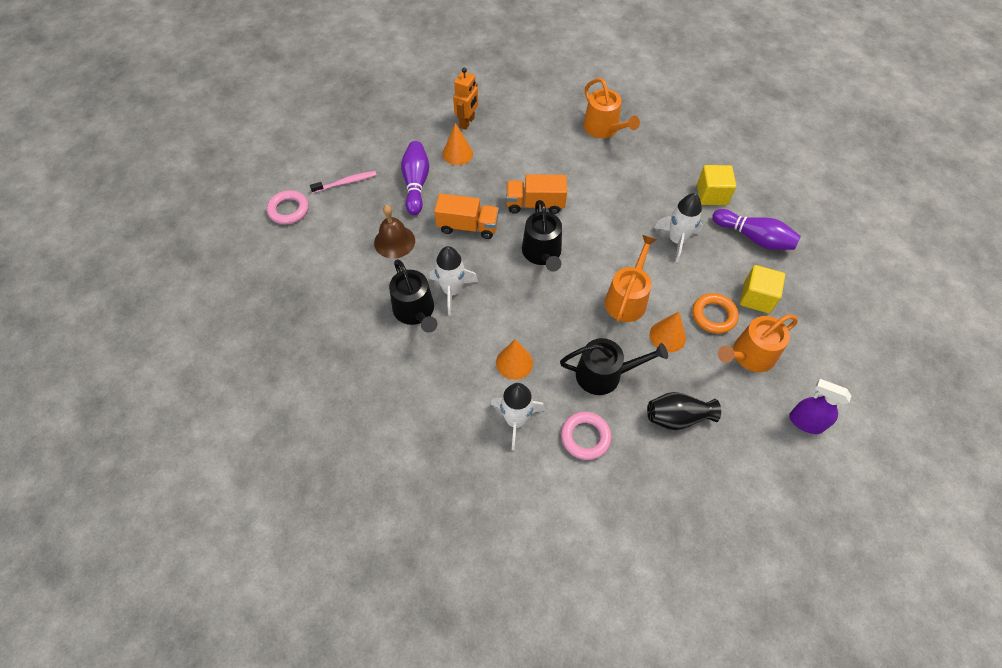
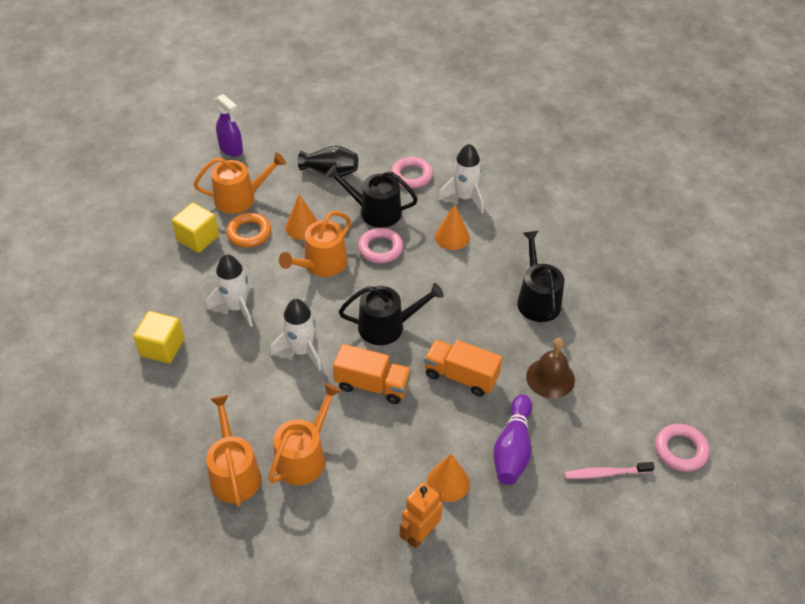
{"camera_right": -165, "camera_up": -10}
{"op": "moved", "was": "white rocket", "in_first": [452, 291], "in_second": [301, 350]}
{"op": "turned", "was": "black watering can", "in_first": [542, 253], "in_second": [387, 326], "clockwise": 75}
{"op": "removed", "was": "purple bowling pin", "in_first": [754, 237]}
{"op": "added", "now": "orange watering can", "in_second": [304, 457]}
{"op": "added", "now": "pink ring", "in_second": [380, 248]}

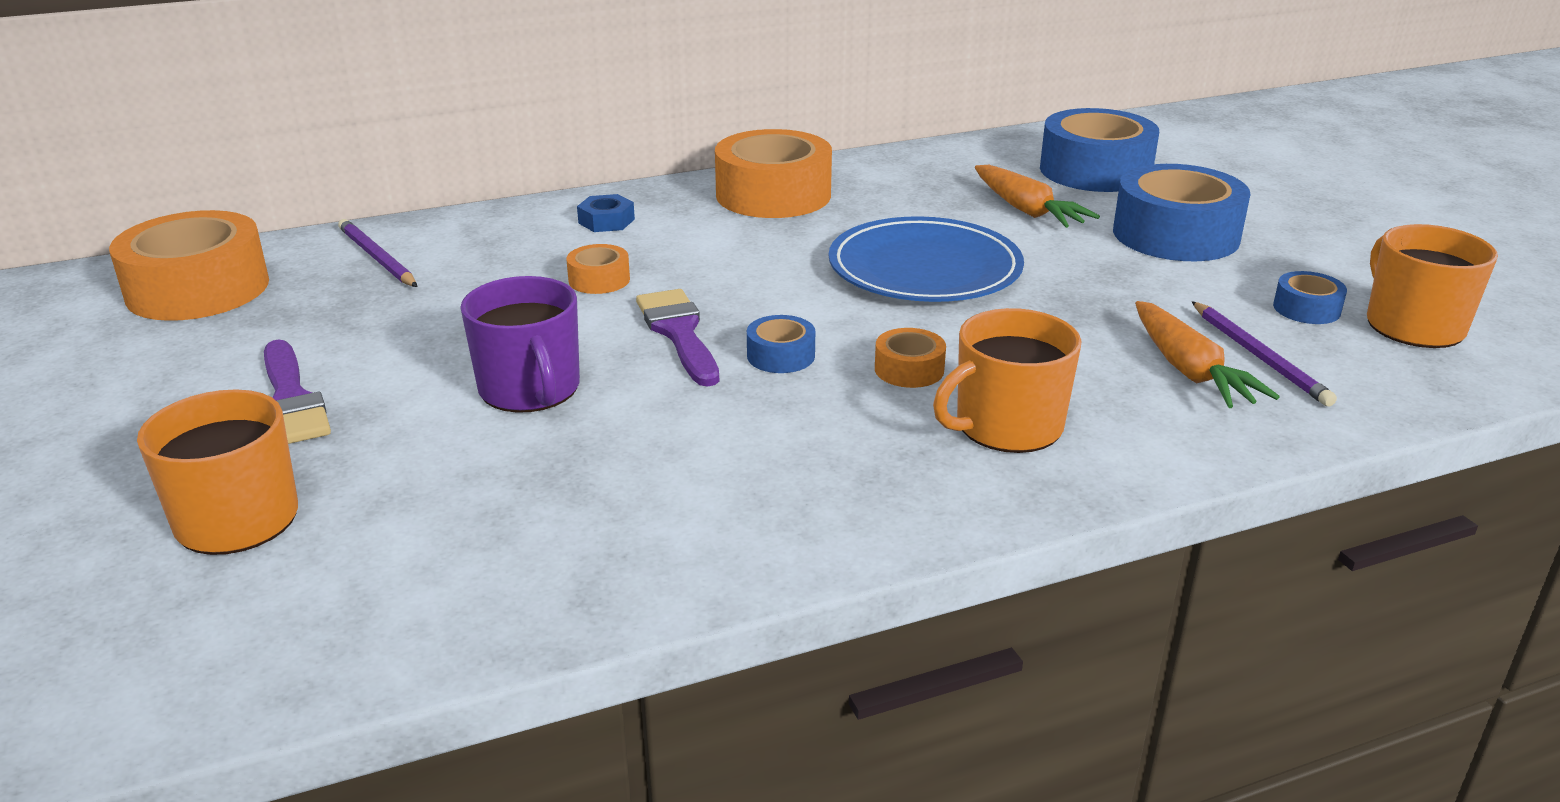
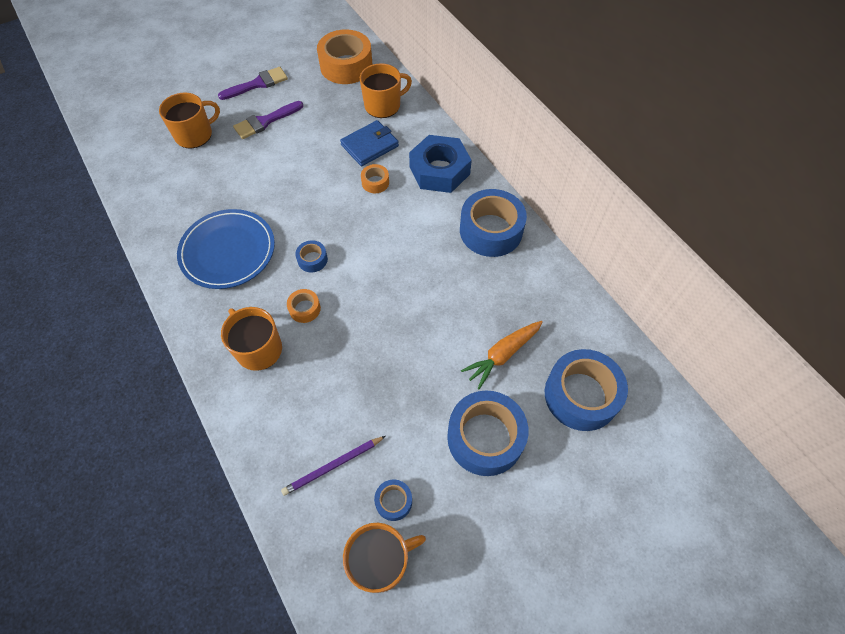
{"camera_right": 80, "camera_up": 30}
{"op": "replaced", "was": "purple pencil", "now": "orange mug", "in_first": [377, 258], "in_second": [383, 105]}
{"op": "removed", "was": "purple mug", "in_first": [530, 389]}
{"op": "resized", "was": "blue nut", "in_first": [606, 221], "in_second": [439, 170], "ratio": 2.23}
{"op": "moved", "was": "purple brush", "in_first": [679, 333], "in_second": [257, 84]}
{"op": "recoloured", "was": "orange tape", "now": "blue tape", "in_first": [773, 195], "in_second": [491, 230]}
{"op": "moved", "was": "blue plate", "in_first": [924, 269], "in_second": [228, 251]}
{"op": "removed", "was": "orange carrot", "in_first": [1189, 370]}
{"op": "added", "now": "blue wallet", "in_second": [370, 145]}

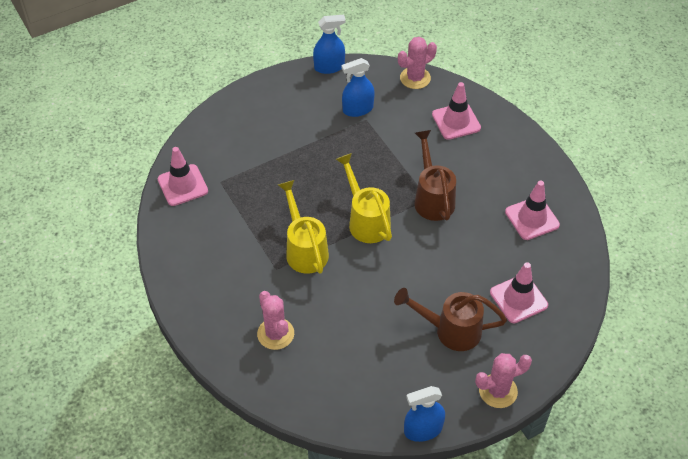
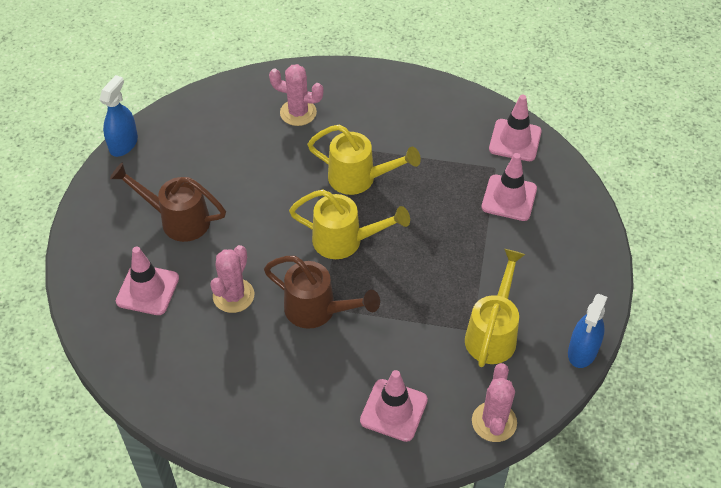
{"camera_right": 130, "camera_up": 0}
{"op": "replaced", "was": "blue spray bottle", "now": "yellow watering can", "in_first": [358, 109], "in_second": [493, 332]}
{"op": "turned", "was": "brown watering can", "in_first": [450, 330], "in_second": [177, 219], "clockwise": -120}
{"op": "moved", "was": "pink cactus", "in_first": [498, 391], "in_second": [233, 295]}
{"op": "moved", "was": "pink traffic cone", "in_first": [532, 218], "in_second": [509, 198]}

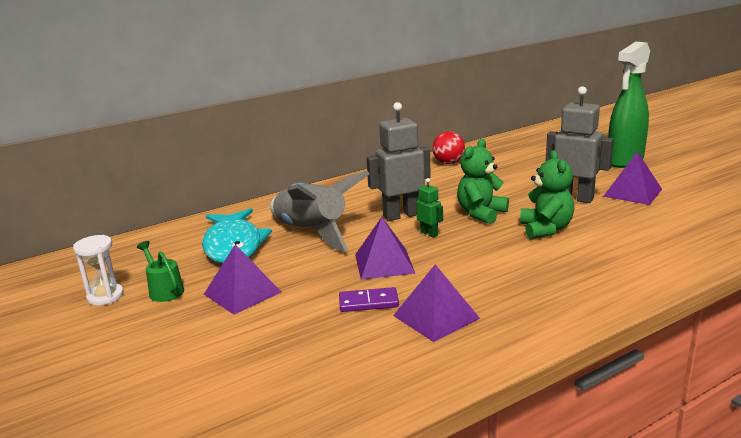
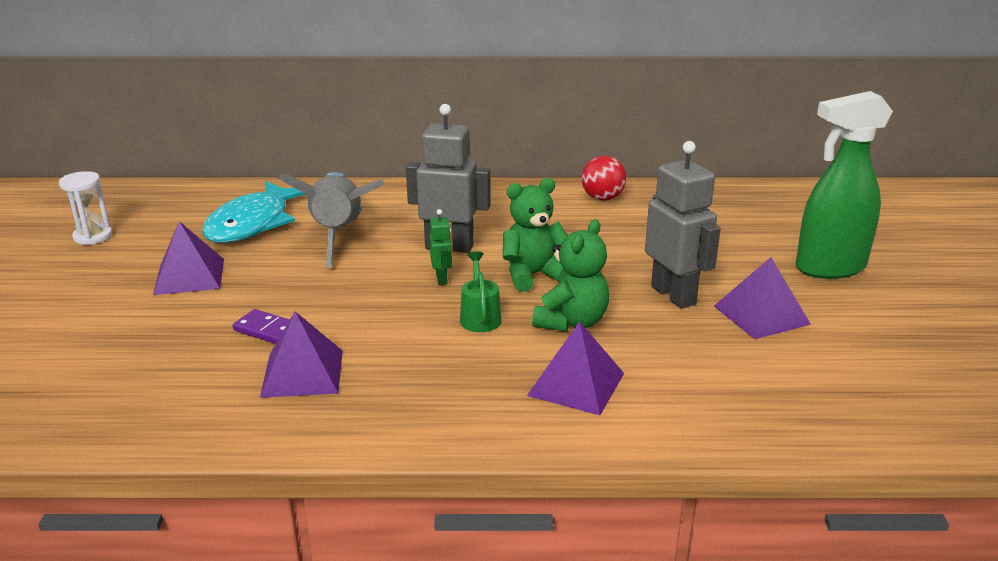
{"camera_right": 30, "camera_up": 5}
{"op": "moved", "was": "green watering can", "in_first": [164, 290], "in_second": [480, 317]}
{"op": "moved", "was": "purple pyramid", "in_first": [384, 263], "in_second": [576, 384]}

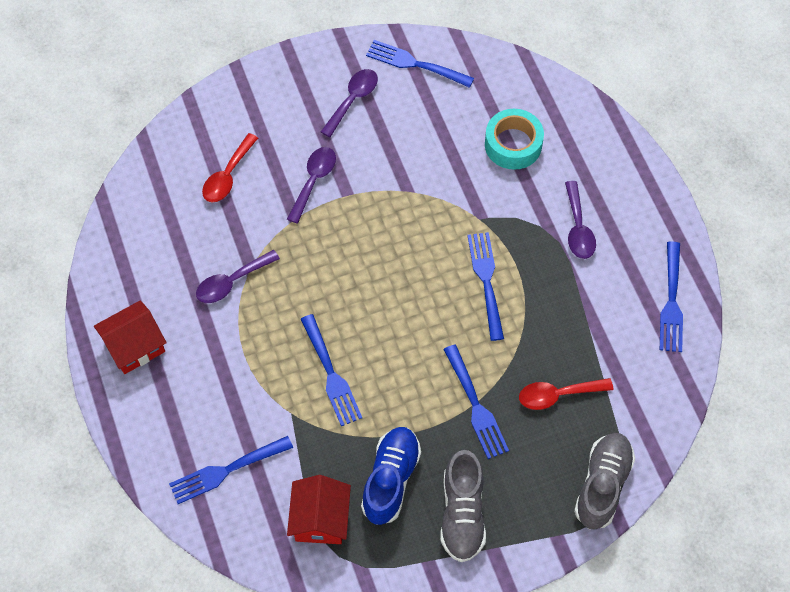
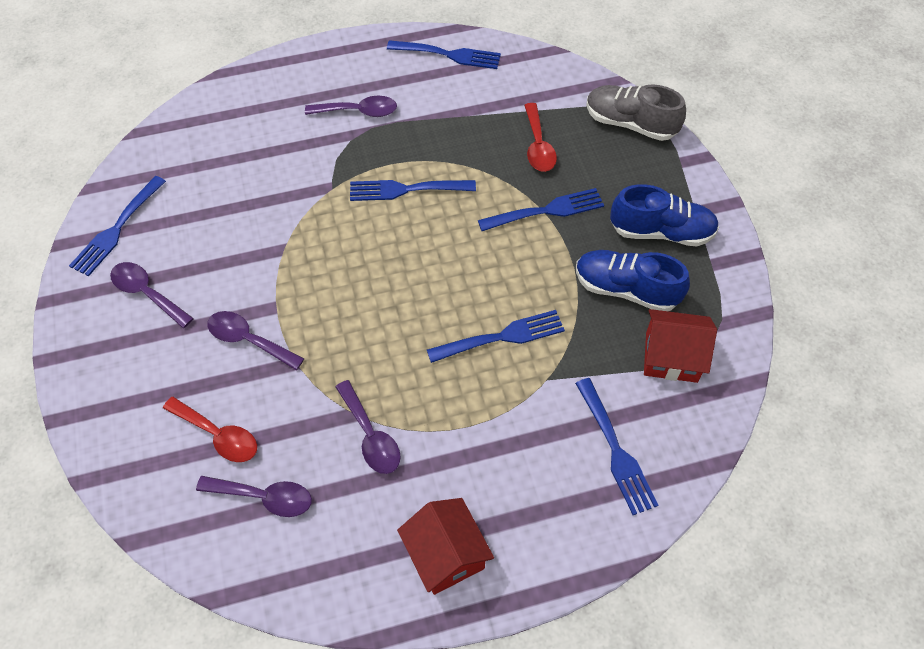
{"camera_right": -85, "camera_up": -5}
{"op": "recoloured", "was": "grey shoe", "now": "blue shoe", "in_first": [462, 513], "in_second": [661, 232]}
{"op": "removed", "was": "turquoise tape", "in_first": [513, 144]}
{"op": "added", "now": "purple spoon", "in_second": [264, 497]}

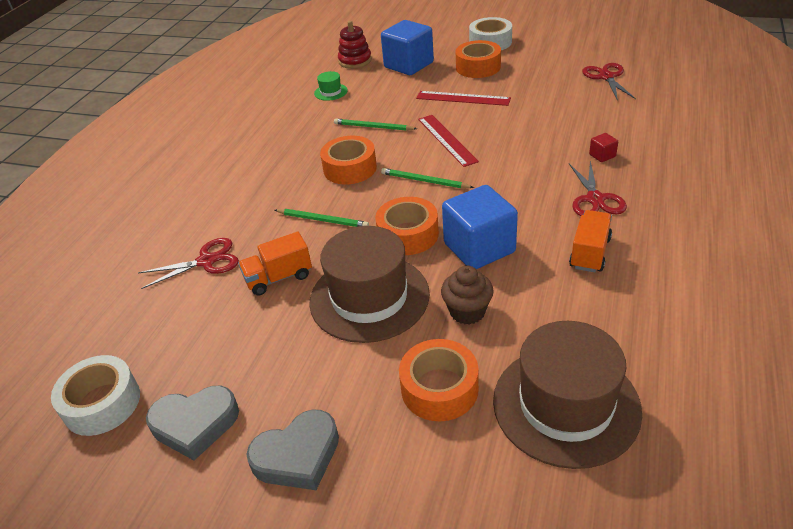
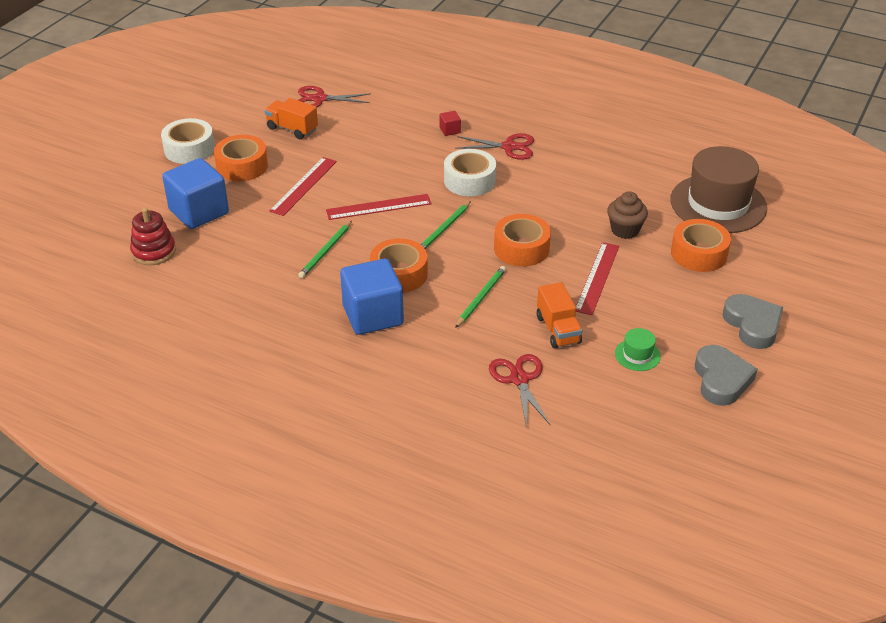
{"camera_right": -85, "camera_up": 0}
{"op": "moved", "was": "white tape", "in_first": [102, 403], "in_second": [469, 180]}
{"op": "replaced", "was": "brown hat", "now": "red ruler", "in_first": [369, 297], "in_second": [597, 278]}
{"op": "moved", "was": "green hat", "in_first": [330, 92], "in_second": [637, 355]}
{"op": "moved", "was": "blue cube", "in_first": [479, 248], "in_second": [373, 315]}
{"op": "moved", "was": "orange truck", "in_first": [589, 253], "in_second": [292, 129]}

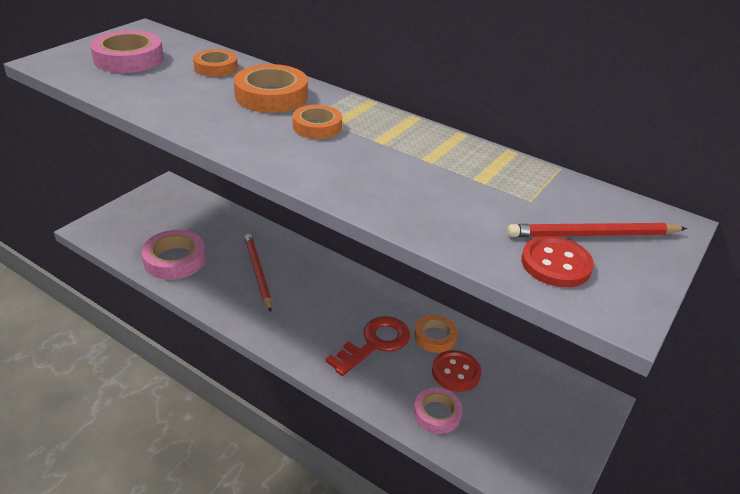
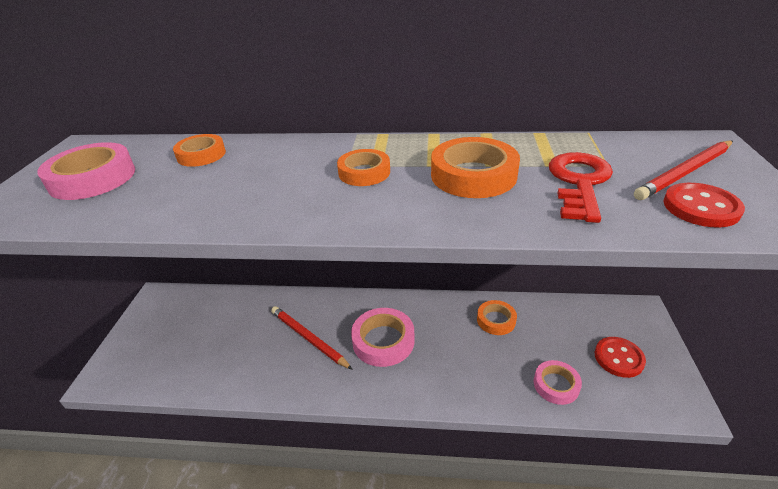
{"camera_right": -25, "camera_up": 0}
{"op": "moved", "was": "pink tape", "in_first": [175, 260], "in_second": [383, 341]}
{"op": "moved", "was": "orange tape", "in_first": [271, 96], "in_second": [473, 175]}
{"op": "moved", "was": "red key", "in_first": [375, 343], "in_second": [579, 182]}
{"op": "moved", "was": "red button", "in_first": [456, 372], "in_second": [618, 358]}

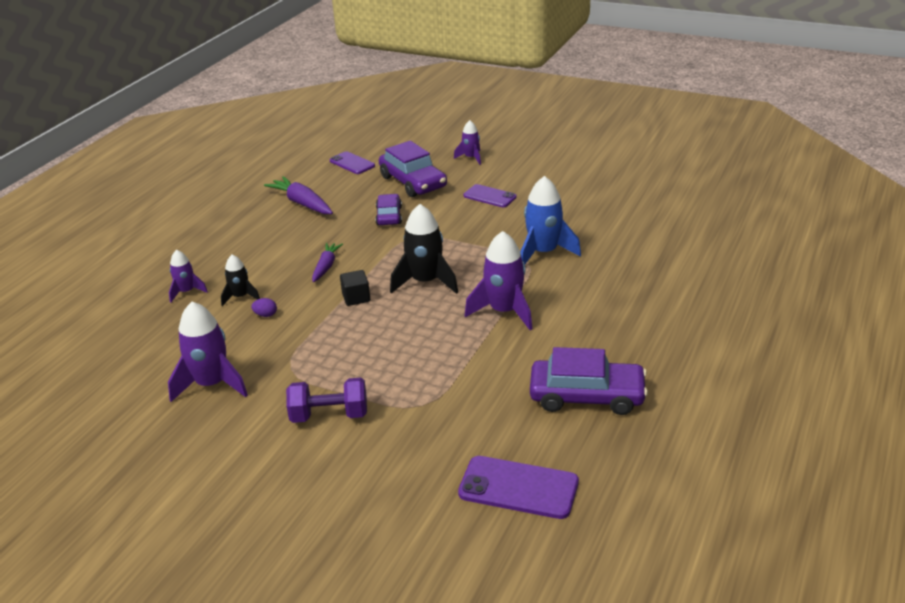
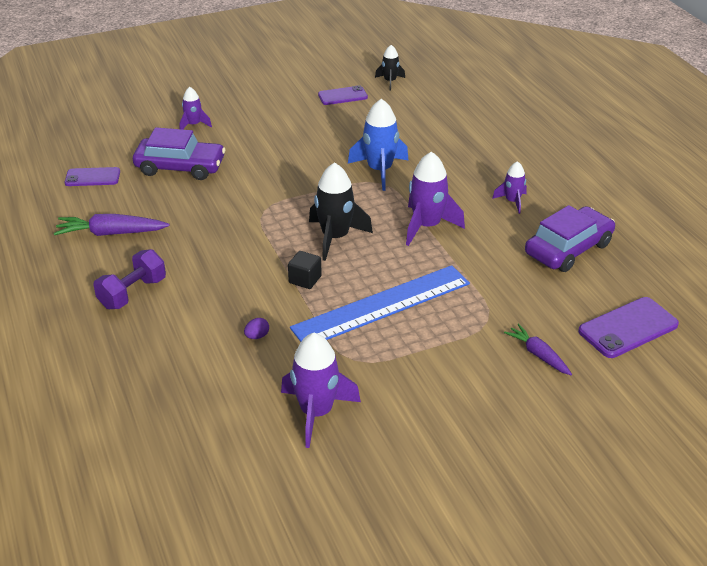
{"camera_right": -50, "camera_up": 5}
{"op": "moved", "was": "purple rocket", "in_first": [186, 292], "in_second": [512, 201]}
{"op": "moved", "was": "black rocket", "in_first": [240, 297], "in_second": [390, 81]}
{"op": "moved", "was": "purple dumbbell", "in_first": [329, 415], "in_second": [132, 293]}
{"op": "moved", "was": "purple carrot", "in_first": [326, 266], "in_second": [538, 354]}
{"op": "removed", "was": "purple car", "in_first": [389, 216]}
{"op": "moved", "was": "purple phone", "in_first": [489, 196], "in_second": [342, 96]}
{"op": "added", "now": "blue ruler", "in_second": [382, 306]}

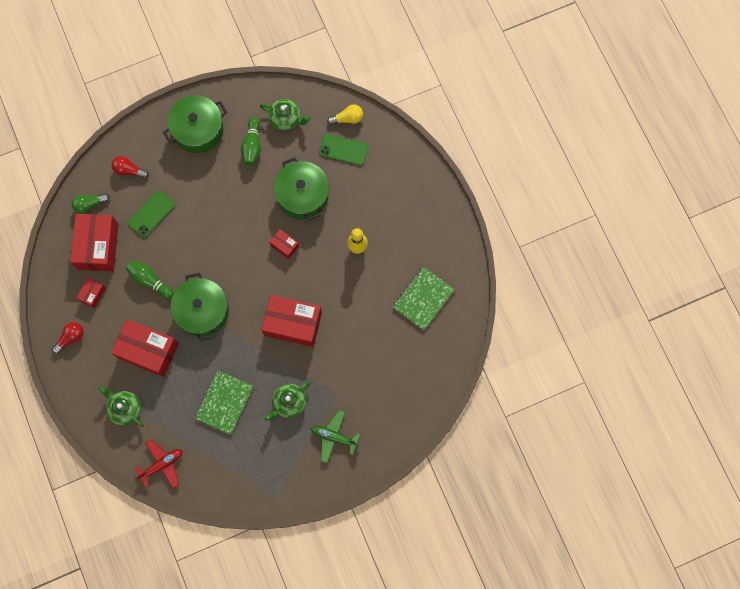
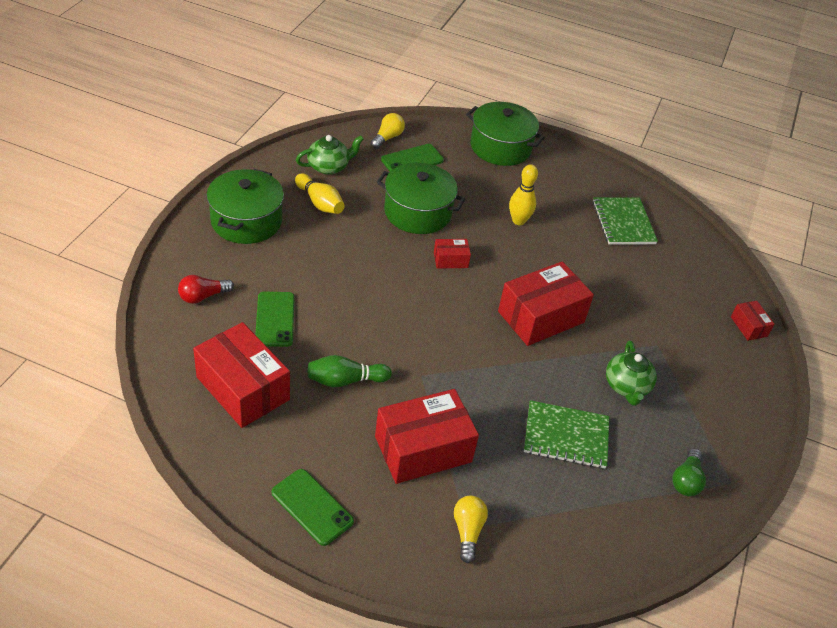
{"camera_right": -50, "camera_up": -30}
{"op": "replaced", "was": "red light bulb", "now": "green phone", "in_first": [71, 338], "in_second": [312, 507]}
{"op": "moved", "was": "green light bulb", "in_first": [90, 205], "in_second": [686, 480]}
{"op": "moved", "was": "red box", "in_first": [93, 294], "in_second": [748, 326]}
{"op": "replaced", "was": "green teapot", "now": "yellow light bulb", "in_first": [125, 409], "in_second": [468, 531]}
{"op": "removed", "was": "red plane", "in_first": [162, 464]}
{"op": "moved", "was": "green pot", "in_first": [202, 311], "in_second": [500, 147]}
{"op": "turned", "was": "green notebook", "in_first": [224, 402], "in_second": [566, 436], "clockwise": -60}
{"op": "recoloured", "was": "green bowling pin", "now": "yellow bowling pin", "in_first": [252, 146], "in_second": [320, 203]}
{"op": "removed", "was": "green plane", "in_first": [334, 437]}

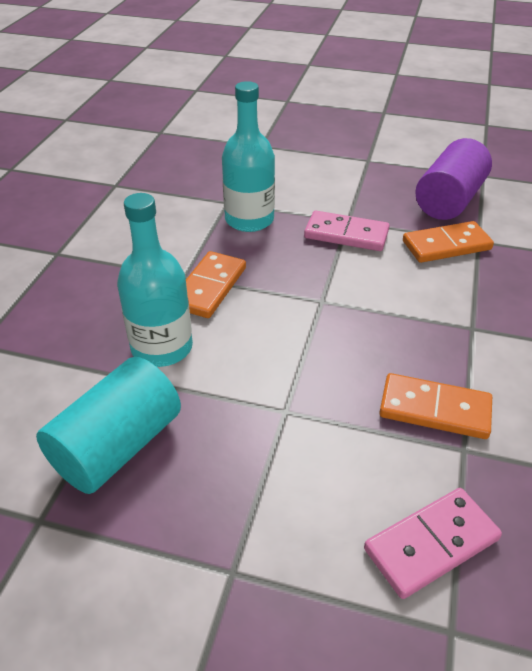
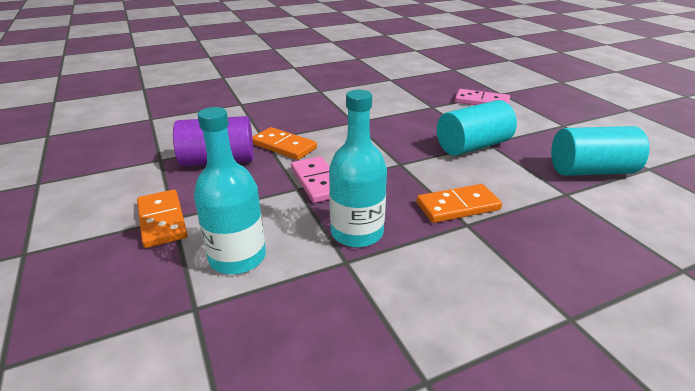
{"camera_right": -130, "camera_up": -10}
{"op": "moved", "was": "turquoise bottle", "in_first": [162, 347], "in_second": [237, 257]}
{"op": "moved", "was": "orange domino", "in_first": [434, 409], "in_second": [162, 221]}
{"op": "added", "now": "turquoise cylinder", "in_second": [473, 146]}

